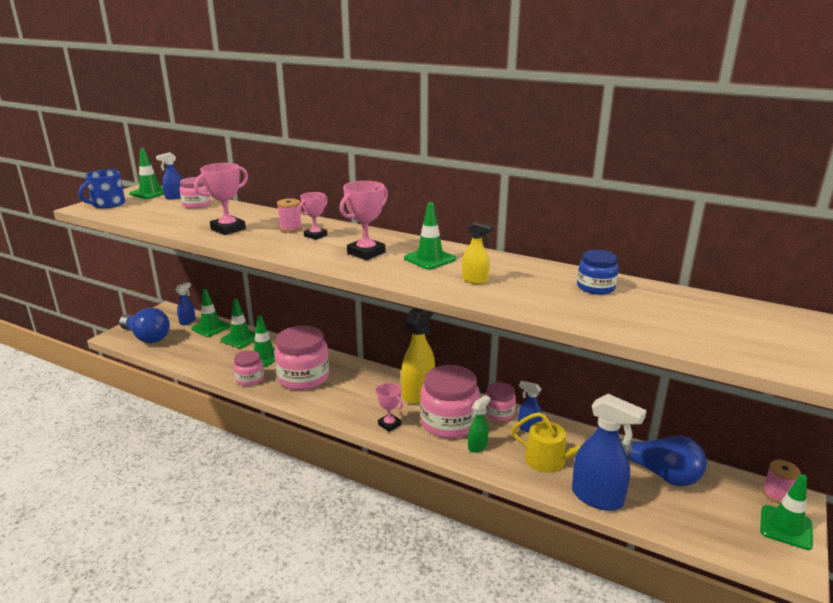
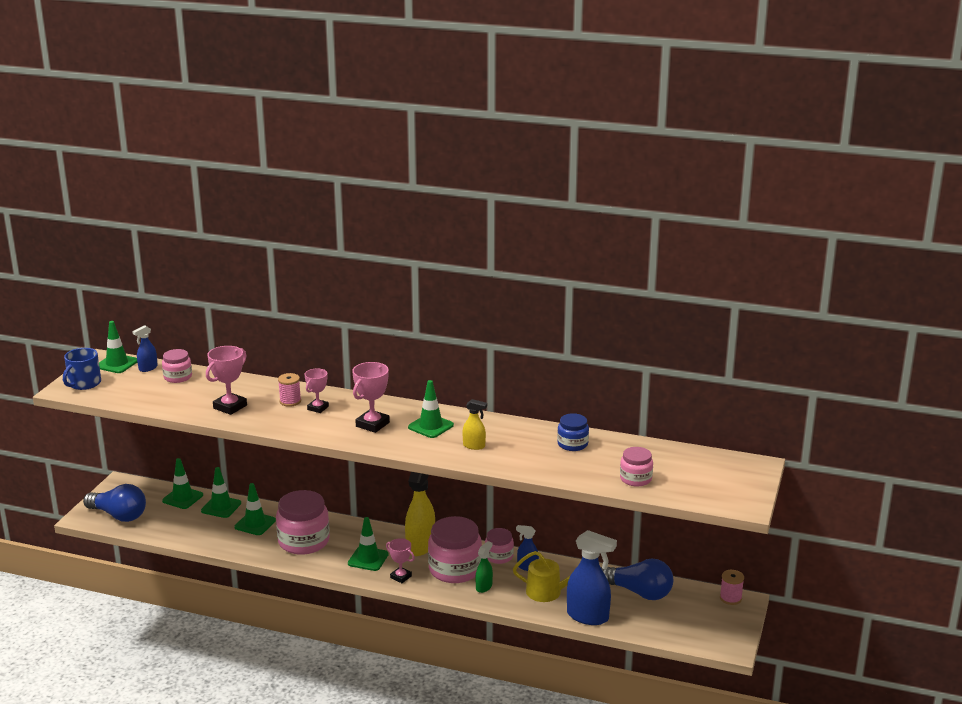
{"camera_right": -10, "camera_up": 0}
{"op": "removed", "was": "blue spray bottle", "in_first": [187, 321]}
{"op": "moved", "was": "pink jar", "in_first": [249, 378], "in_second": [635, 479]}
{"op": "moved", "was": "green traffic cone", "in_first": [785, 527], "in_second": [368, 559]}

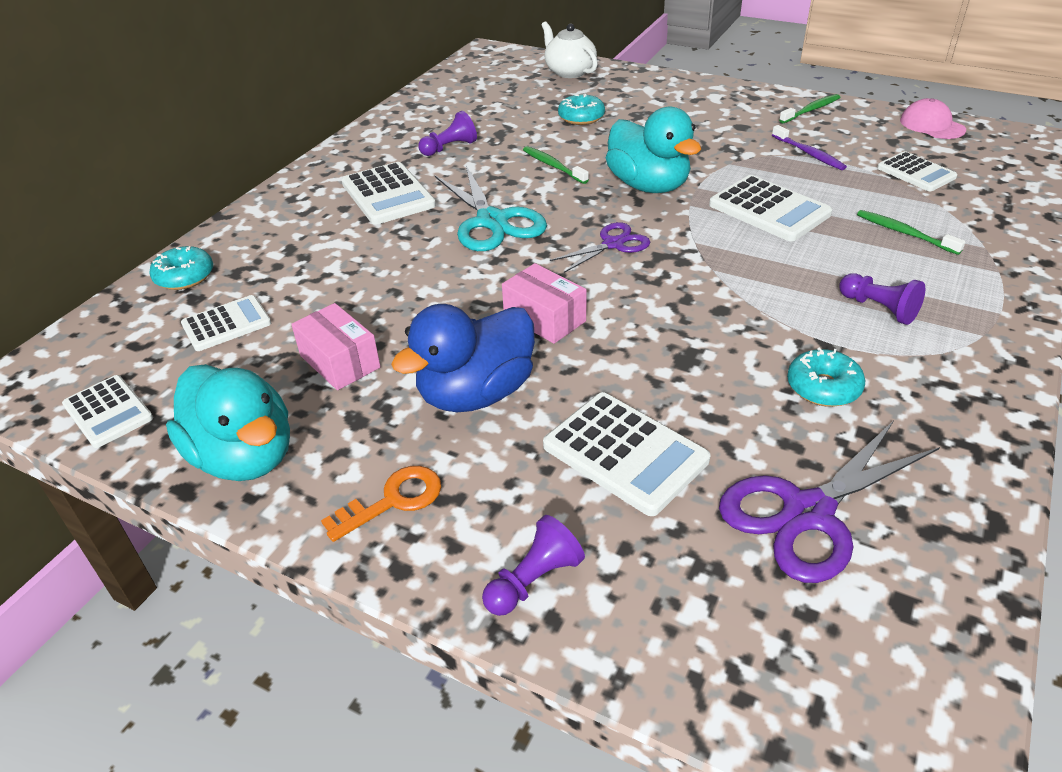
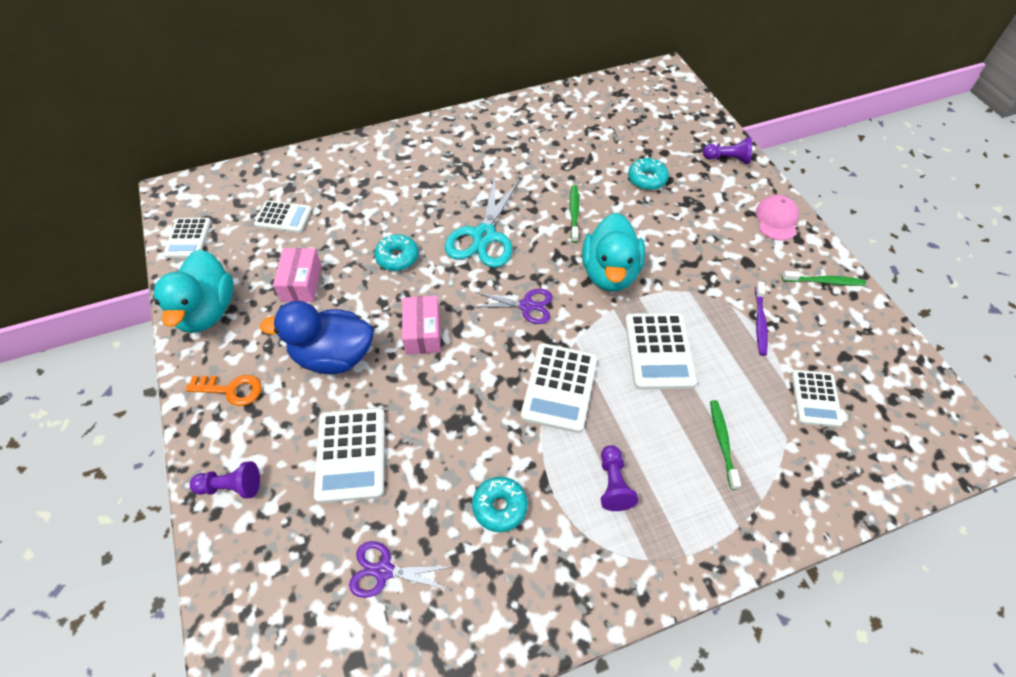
{"camera_right": 40, "camera_up": 15}
{"op": "moved", "was": "turquoise donut", "in_first": [185, 277], "in_second": [397, 257]}
{"op": "moved", "was": "white calculator", "in_first": [388, 195], "in_second": [559, 387]}
{"op": "moved", "was": "purple pawn", "in_first": [449, 148], "in_second": [727, 159]}
{"op": "removed", "was": "white teapot", "in_first": [569, 72]}
{"op": "resized", "was": "purple scissors", "in_first": [808, 513], "in_second": [384, 571], "ratio": 0.59}
{"op": "moved", "was": "pink cap", "in_first": [932, 125], "in_second": [776, 219]}

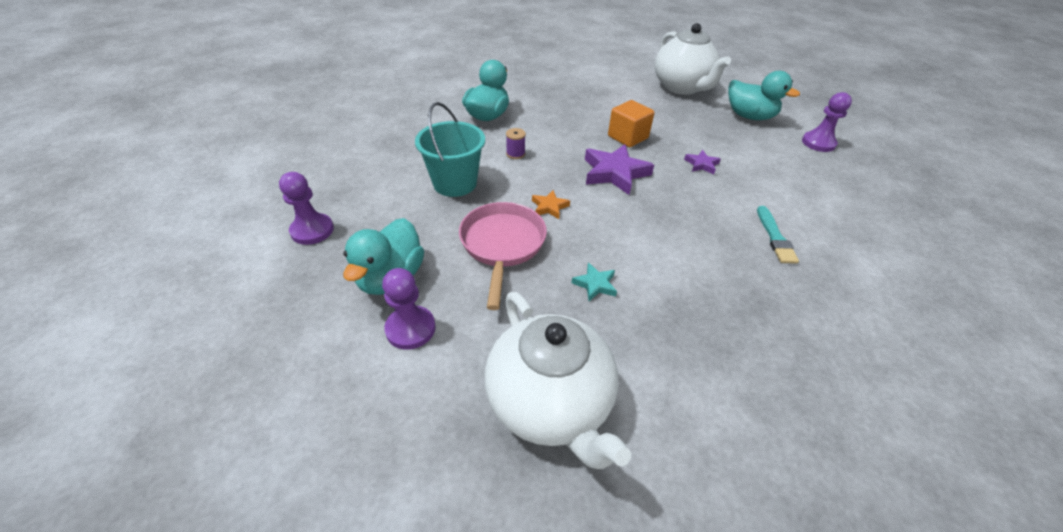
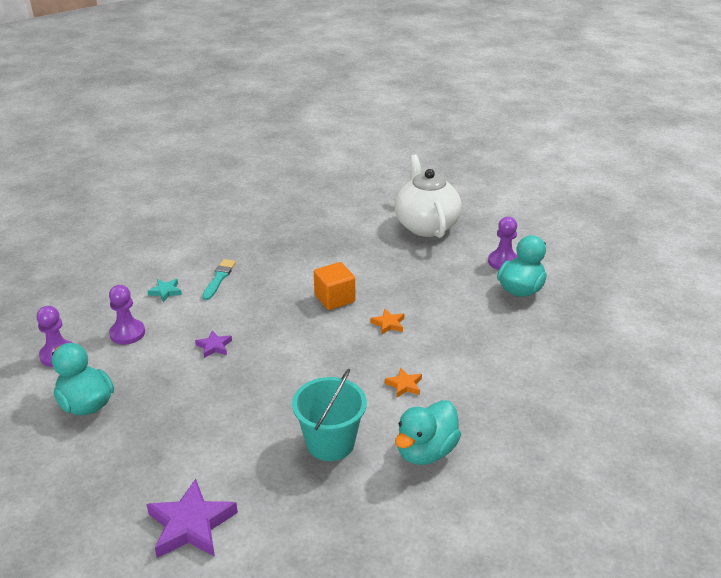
{"camera_right": -165, "camera_up": -10}
{"op": "moved", "was": "purple pawn", "in_first": [312, 230], "in_second": [127, 333]}
{"op": "moved", "was": "turquoise bucket", "in_first": [455, 183], "in_second": [330, 443]}
{"op": "removed", "was": "pink pan", "in_first": [502, 245]}
{"op": "replaced", "was": "purple spool", "now": "orange star", "in_first": [515, 154], "in_second": [404, 385]}
{"op": "moved", "was": "turquoise star", "in_first": [595, 284], "in_second": [165, 292]}
{"op": "moved", "was": "purple star", "in_first": [614, 173], "in_second": [191, 525]}
{"op": "moved", "was": "orange cube", "in_first": [627, 137], "in_second": [334, 298]}
{"op": "removed", "was": "white teapot", "in_first": [682, 87]}

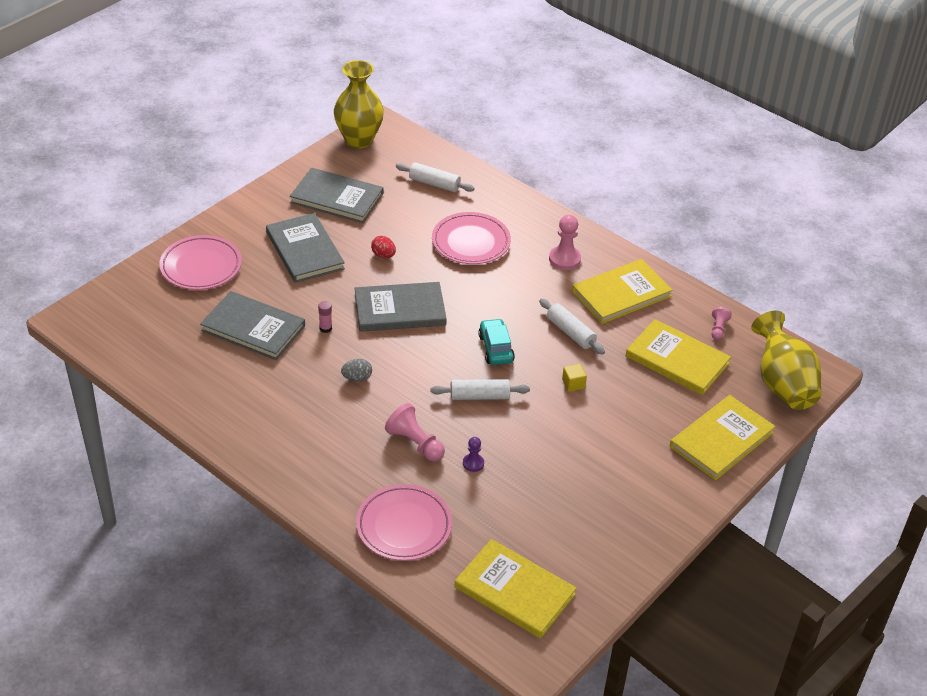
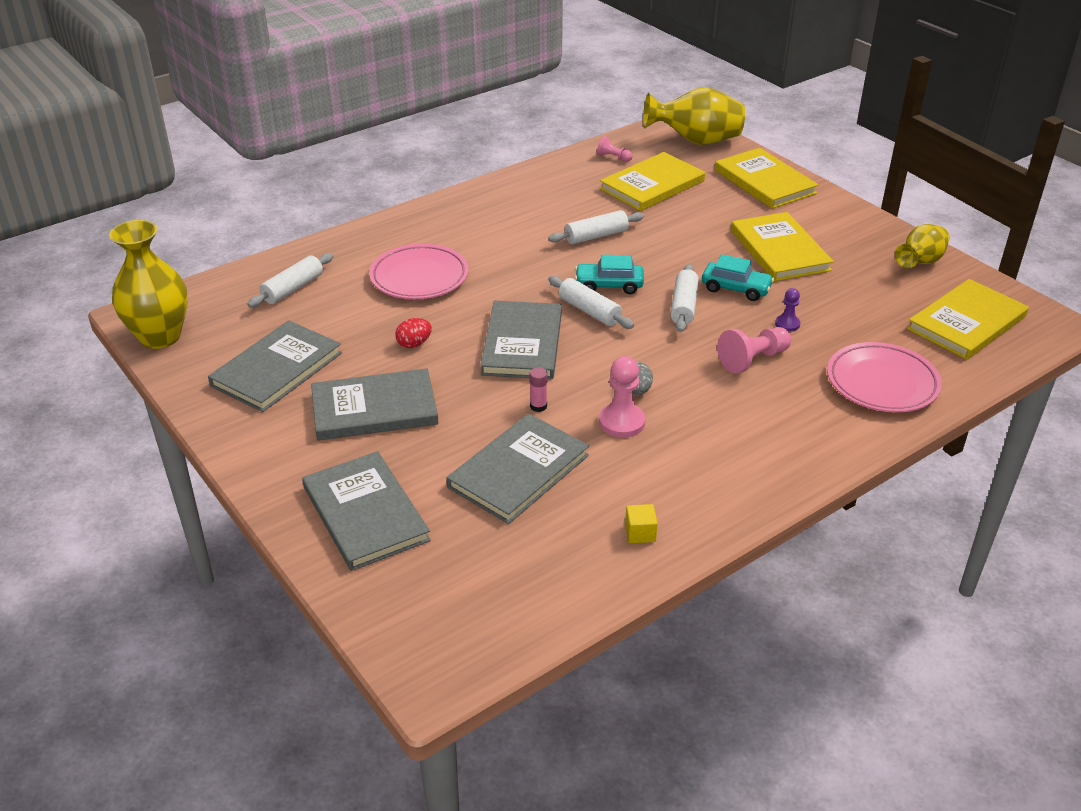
{"camera_right": -75, "camera_up": -5}
{"op": "replaced", "was": "pink plate", "now": "grey book", "in_first": [201, 267], "in_second": [365, 513]}
{"op": "moved", "was": "pink pawn", "in_first": [564, 259], "in_second": [621, 422]}
{"op": "moved", "was": "yellow cube", "in_first": [573, 384], "in_second": [640, 533]}
{"op": "moved", "was": "yellow book", "in_first": [621, 294], "in_second": [779, 250]}
{"op": "added", "now": "white rolling pin", "in_second": [589, 311]}
{"op": "added", "now": "turquoise car", "in_second": [736, 288]}
{"op": "added", "now": "yellow vase", "in_second": [920, 262]}

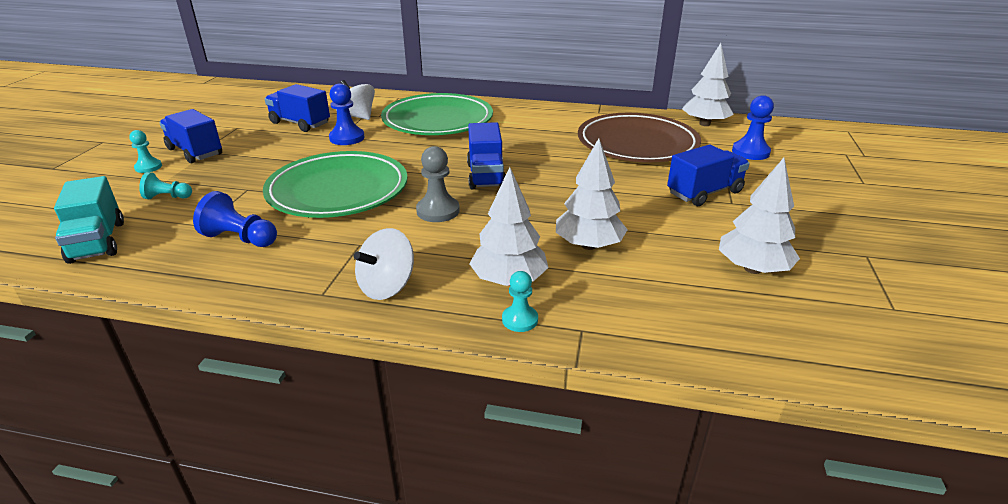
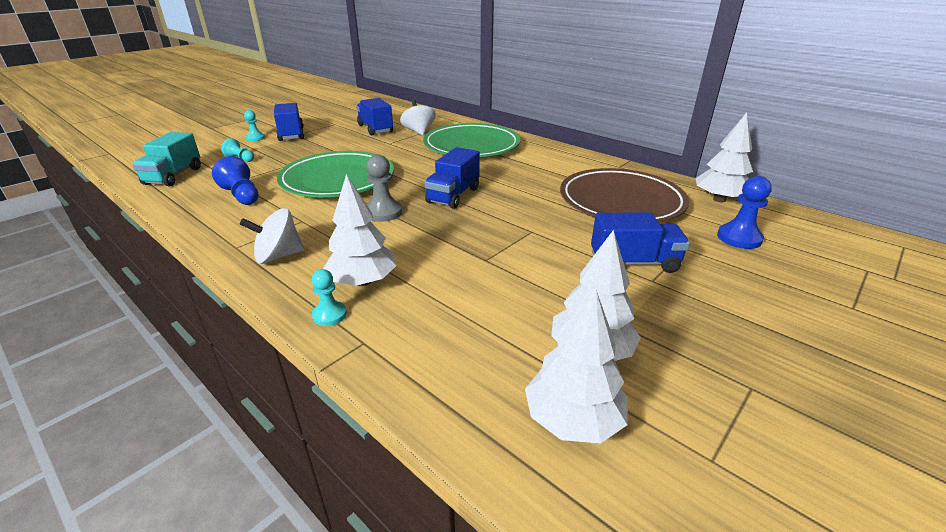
{"camera_right": 30, "camera_up": 0}
{"op": "removed", "was": "blue pawn", "in_first": [347, 138]}
{"op": "moved", "was": "white tree", "in_first": [589, 245], "in_second": [573, 420]}

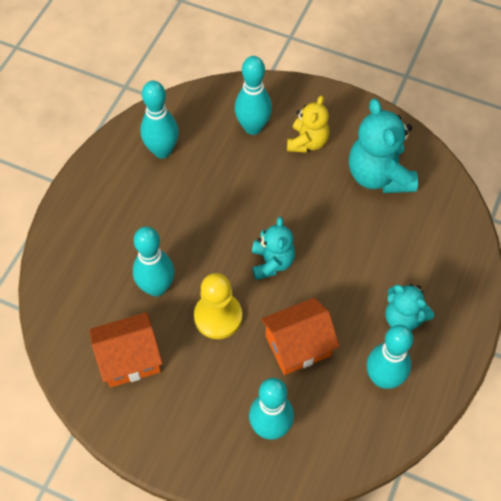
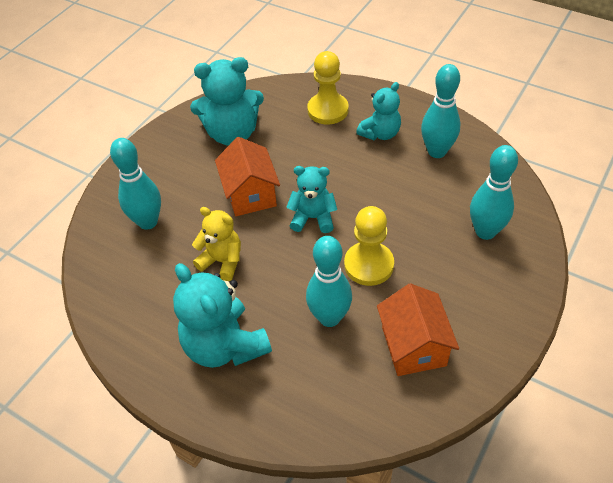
{"camera_right": -80, "camera_up": -10}
{"op": "removed", "was": "turquoise bowling pin", "in_first": [162, 151]}
{"op": "moved", "was": "orange house", "in_first": [298, 346], "in_second": [250, 194]}
{"op": "moved", "was": "yellow teddy bear", "in_first": [307, 142], "in_second": [222, 261]}
{"op": "added", "now": "turquoise teddy bear", "in_second": [225, 345]}
{"op": "added", "now": "yellow pawn", "in_second": [328, 110]}

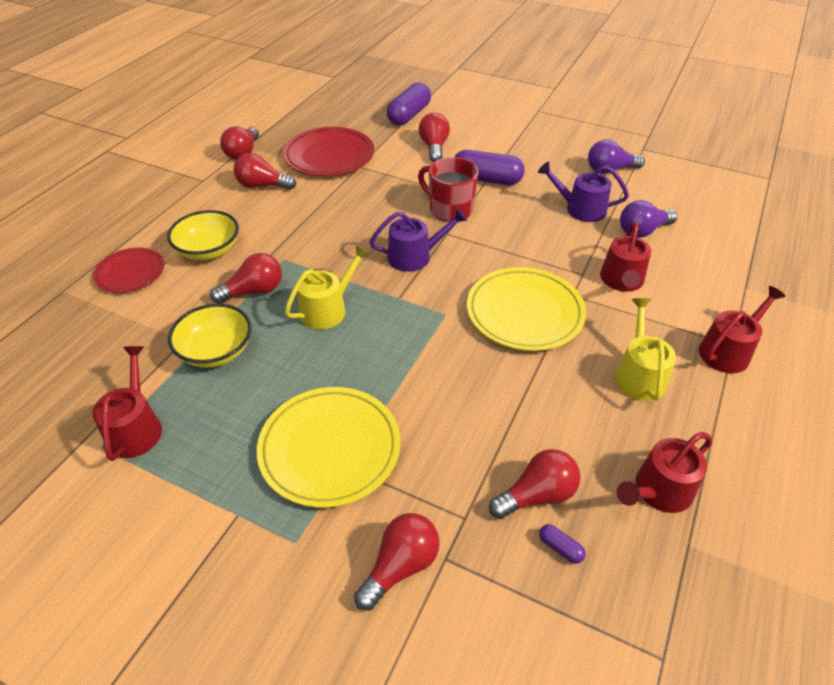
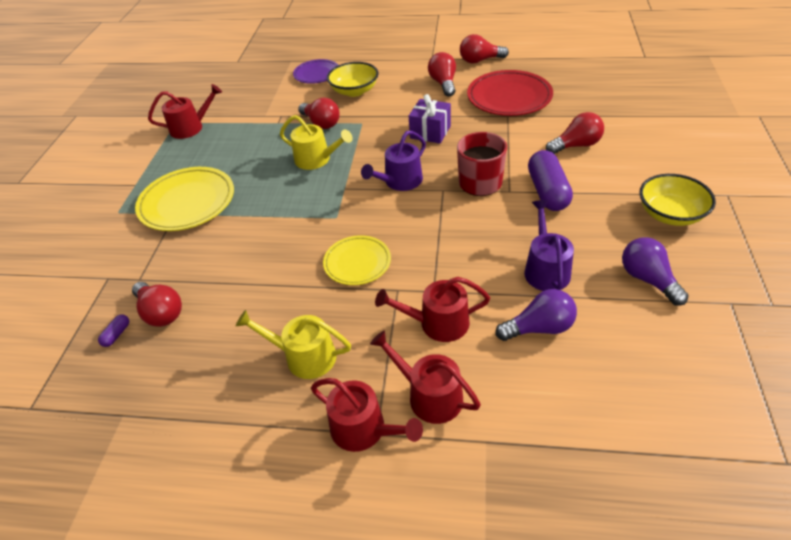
{"camera_right": 75, "camera_up": 0}
{"op": "recoloured", "was": "red plate", "now": "purple plate", "in_first": [130, 273], "in_second": [317, 74]}
{"op": "moved", "was": "yellow bowl", "in_first": [216, 351], "in_second": [670, 214]}
{"op": "removed", "was": "red light bulb", "in_first": [400, 566]}
{"op": "turned", "was": "purple watering can", "in_first": [415, 256], "in_second": [400, 181], "clockwise": 75}
{"op": "removed", "was": "purple capsule", "in_first": [409, 115]}
{"op": "resized", "was": "yellow plate", "in_first": [524, 313], "in_second": [357, 263], "ratio": 0.61}
{"op": "turned", "was": "yellow watering can", "in_first": [639, 375], "in_second": [304, 356], "clockwise": -150}
{"op": "moved", "was": "red watering can", "in_first": [658, 491], "in_second": [429, 395]}
{"op": "turned", "was": "purple light bulb", "in_first": [642, 231], "in_second": [539, 328], "clockwise": 120}
{"op": "added", "now": "purple gift", "in_second": [430, 132]}

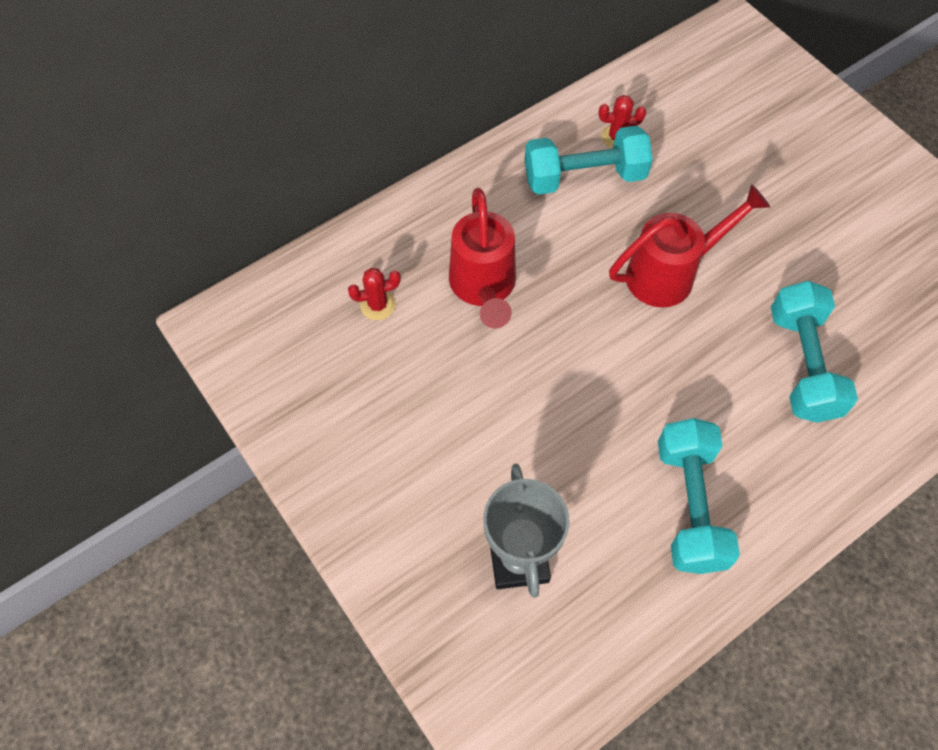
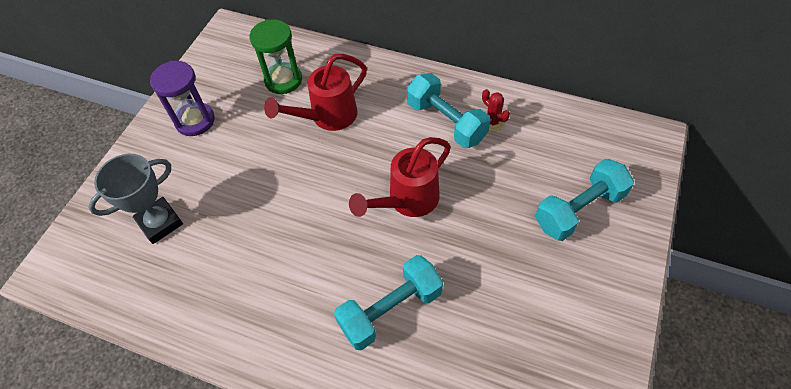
{"camera_right": 60, "camera_up": -5}
{"op": "replaced", "was": "red cactus", "now": "green hourglass", "in_first": [378, 305], "in_second": [283, 80]}
{"op": "turned", "was": "red watering can", "in_first": [670, 274], "in_second": [407, 201], "clockwise": 105}
{"op": "moved", "was": "turquoise dumbbell", "in_first": [689, 505], "in_second": [579, 210]}
{"op": "added", "now": "purple hourglass", "in_second": [195, 121]}

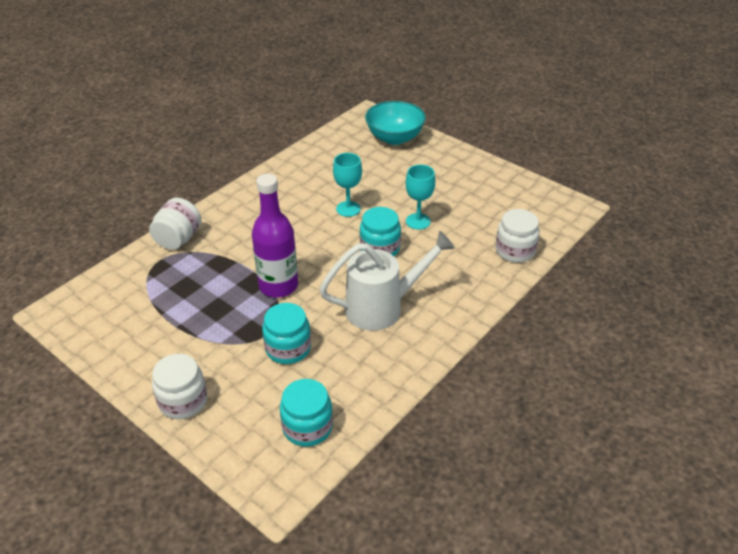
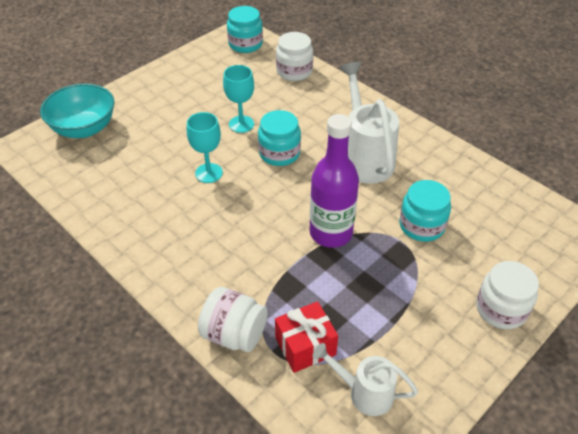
{"camera_right": -85, "camera_up": 5}
{"op": "moved", "was": "turquoise jar", "in_first": [307, 427], "in_second": [245, 44]}
{"op": "added", "now": "red gift", "in_second": [305, 346]}
{"op": "added", "now": "white watering can", "in_second": [365, 393]}

